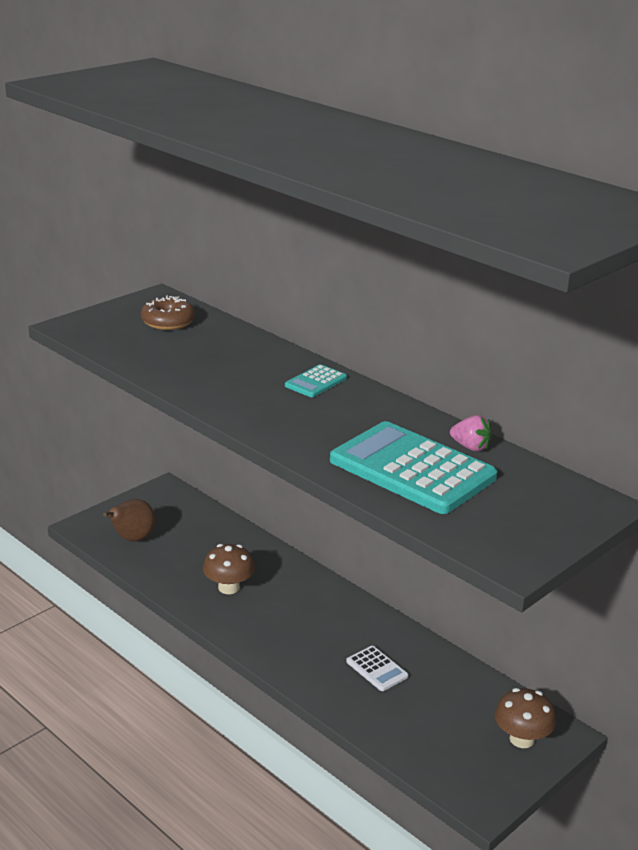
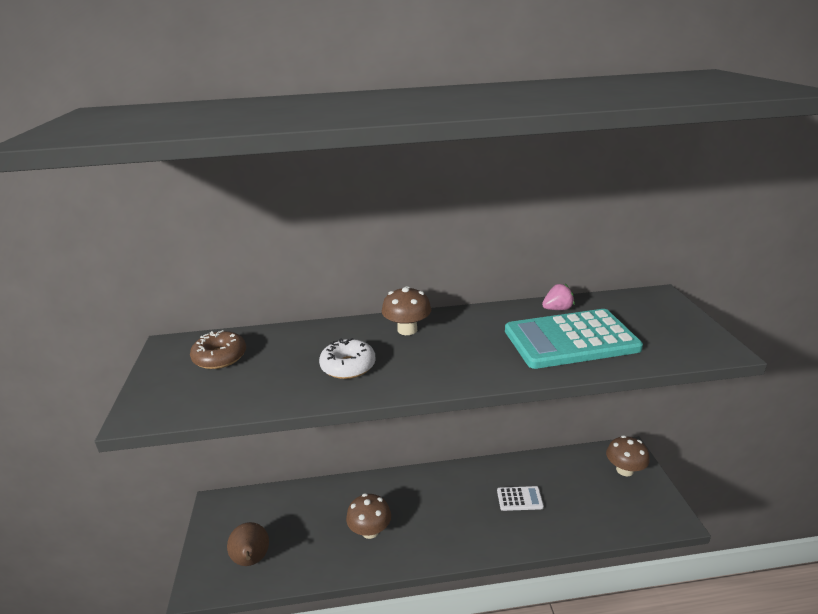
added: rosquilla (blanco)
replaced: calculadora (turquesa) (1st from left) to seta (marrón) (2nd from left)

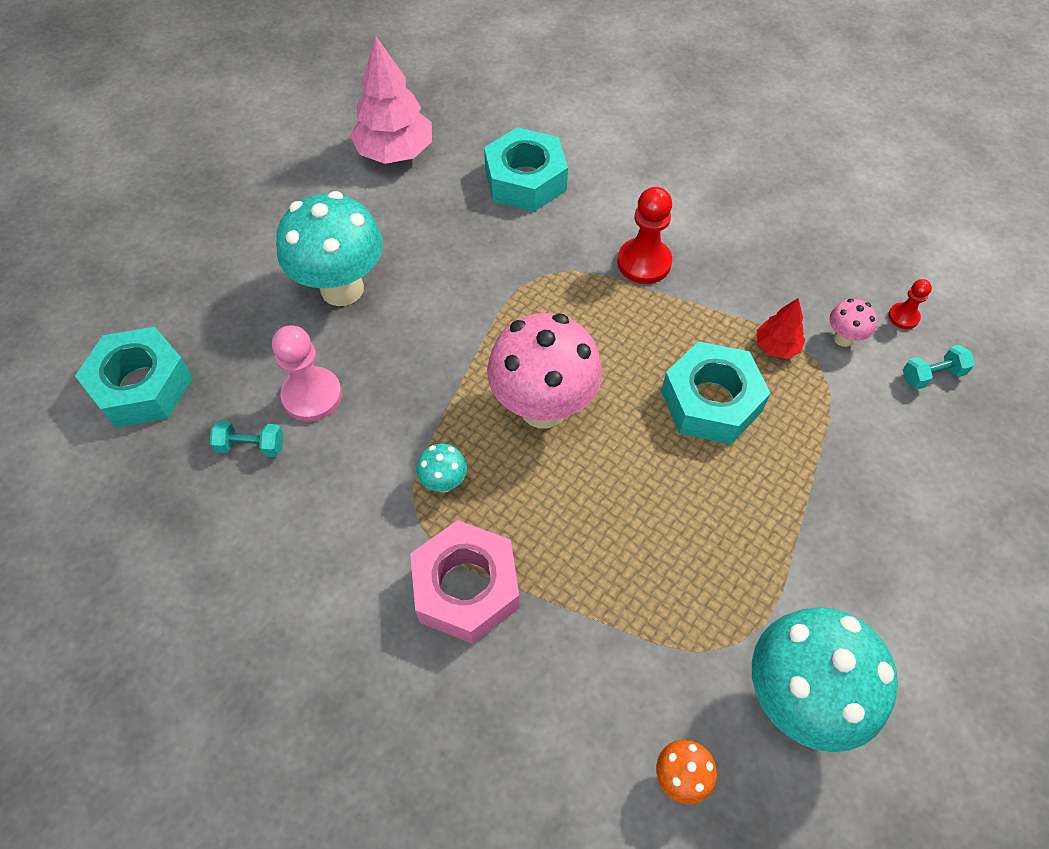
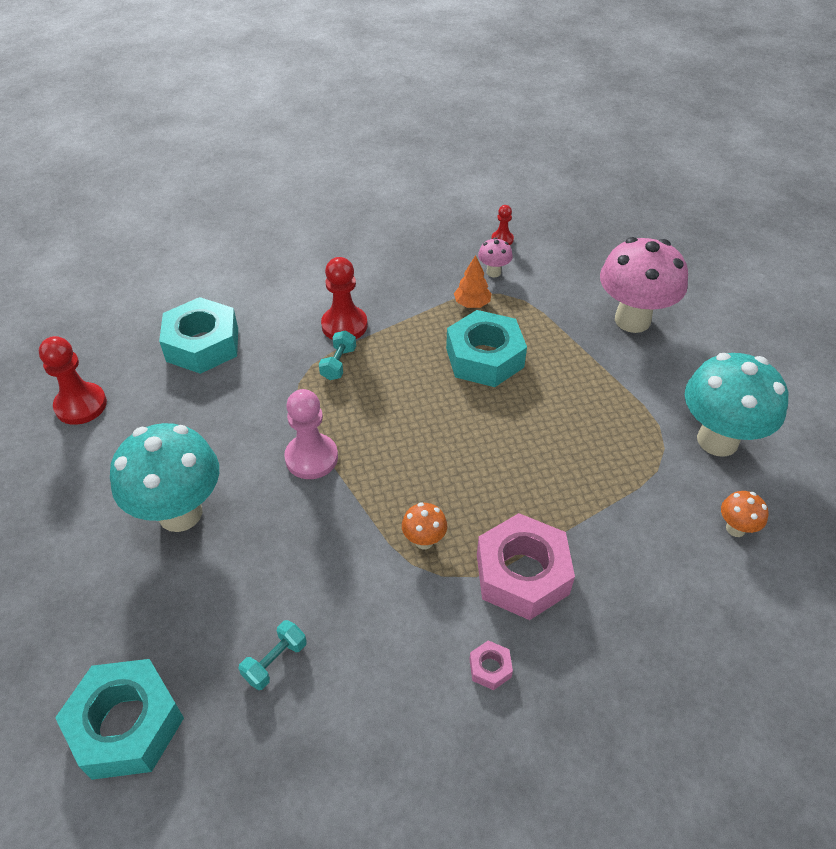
added: tuerca (rosa) (1st from left)
moved: seta (rosa) (1st from left in the first image) to seta (rosa) (2nd from left); peón (rosa); mancuerna (turquesa) (2nd from left)
replaced: árbol (rosa) to peón (rojo) (1st from left)
recoloured: árbol (rojo) to árbol (naranja); seta (turquesa) (2nd from left) to seta (naranja) (1st from left)

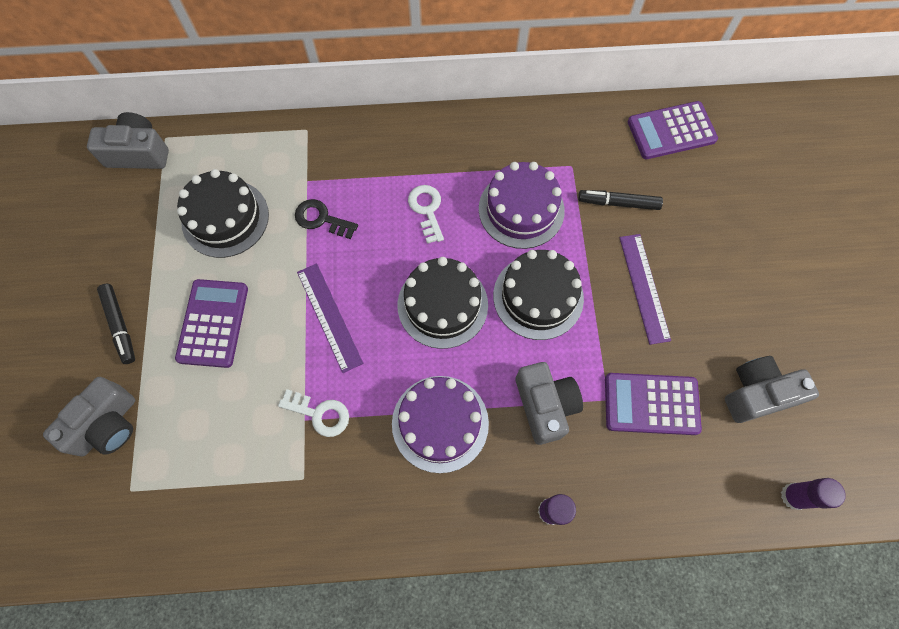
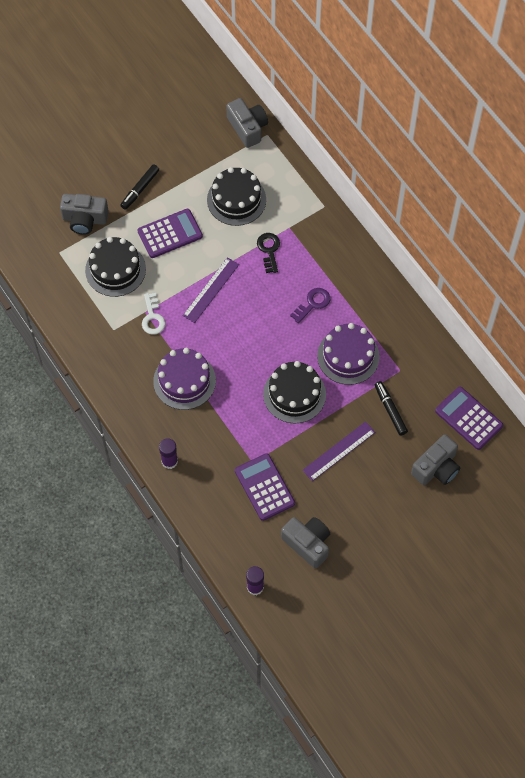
moved: tarta (negro) (2nd from left in the first image) to tarta (negro) (1st from left); cámara (gris) (3rd from left in the first image) to cámara (gris) (4th from left)
recoloured: llave (blanco) (2nd from left) to llave (morado)

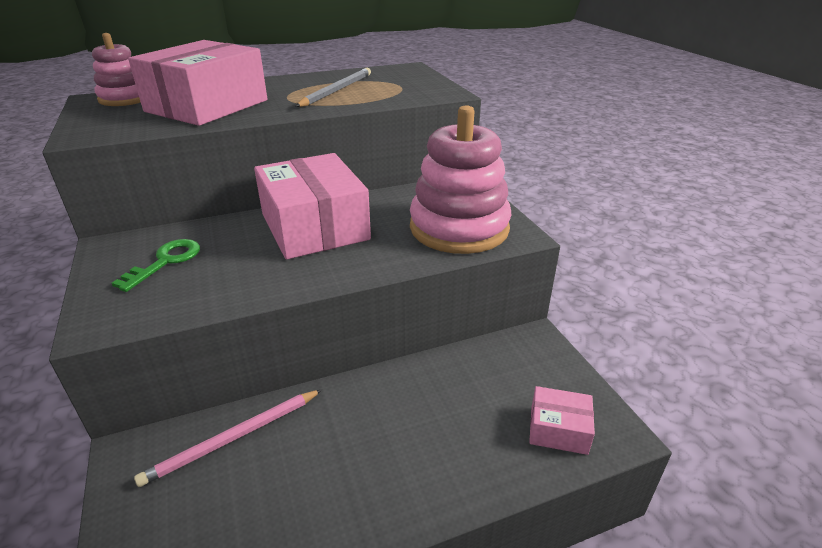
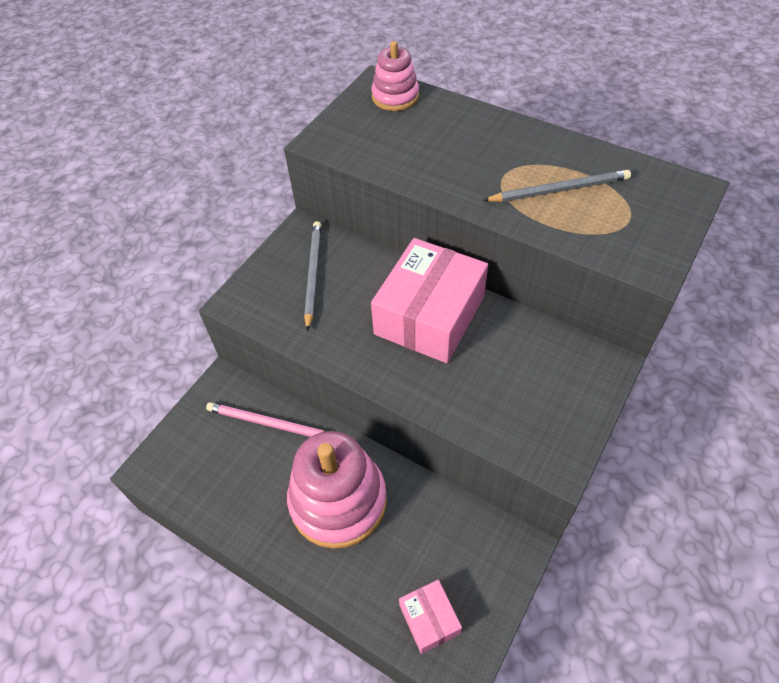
removed: caja (rosa) (1st from left)
moved: juguete apilable (rosa) (2nd from left in the first image) to juguete apilable (rosa) (1st from left)
replaced: llave (verde) to lápiz (gris) (1st from left)

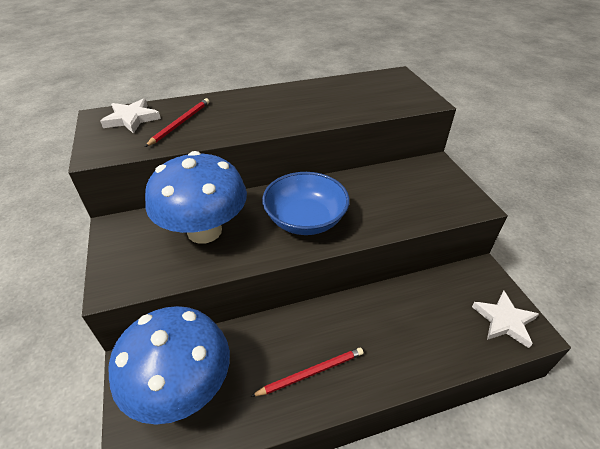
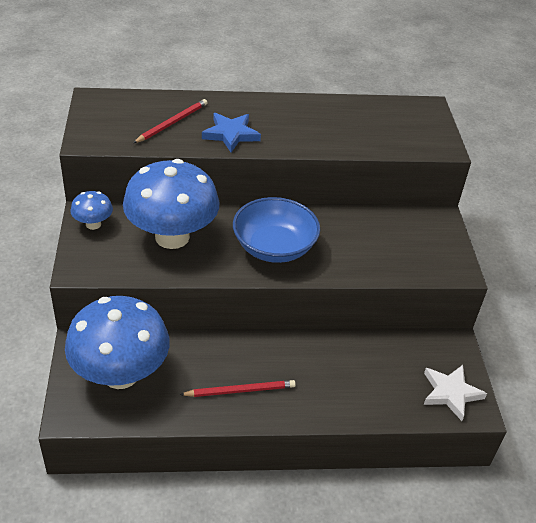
removed: estrella (blanco) (1st from left)
added: estrella (azul); seta (azul) (1st from left)

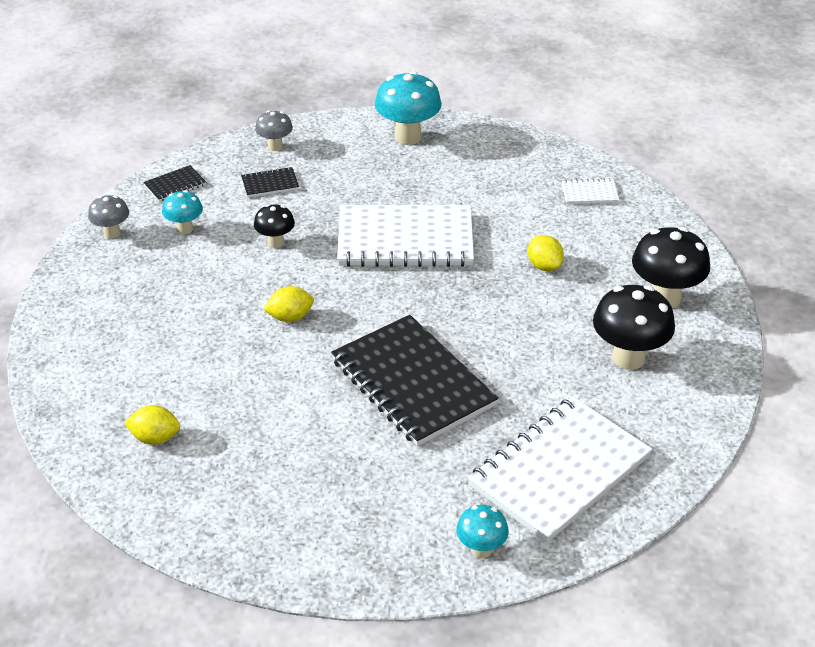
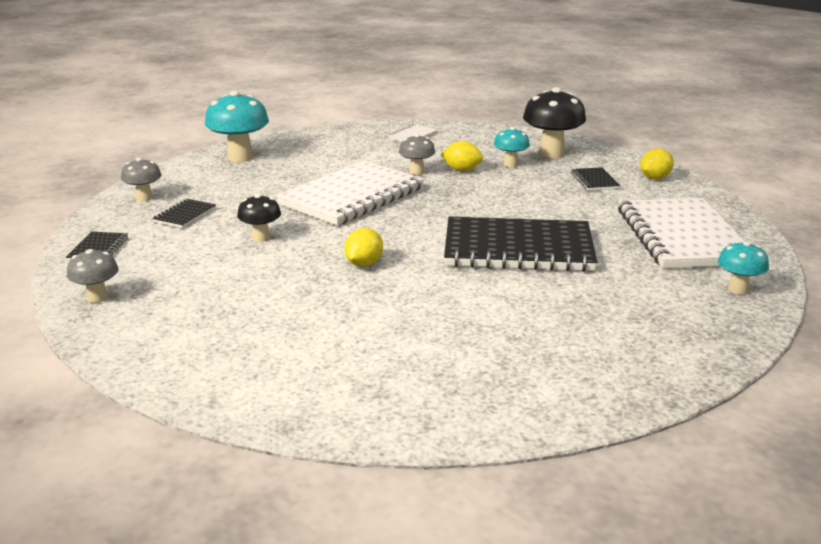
added: seta (gris) (3rd from left)
moved: seta (turquesa) (1st from left in the first image) to seta (turquesa) (2nd from left); limón (amarillo) (1st from left in the first image) to limón (amarillo) (3rd from left)
replaced: seta (negro) (2nd from left) to cuaderno (negro) (4th from left)

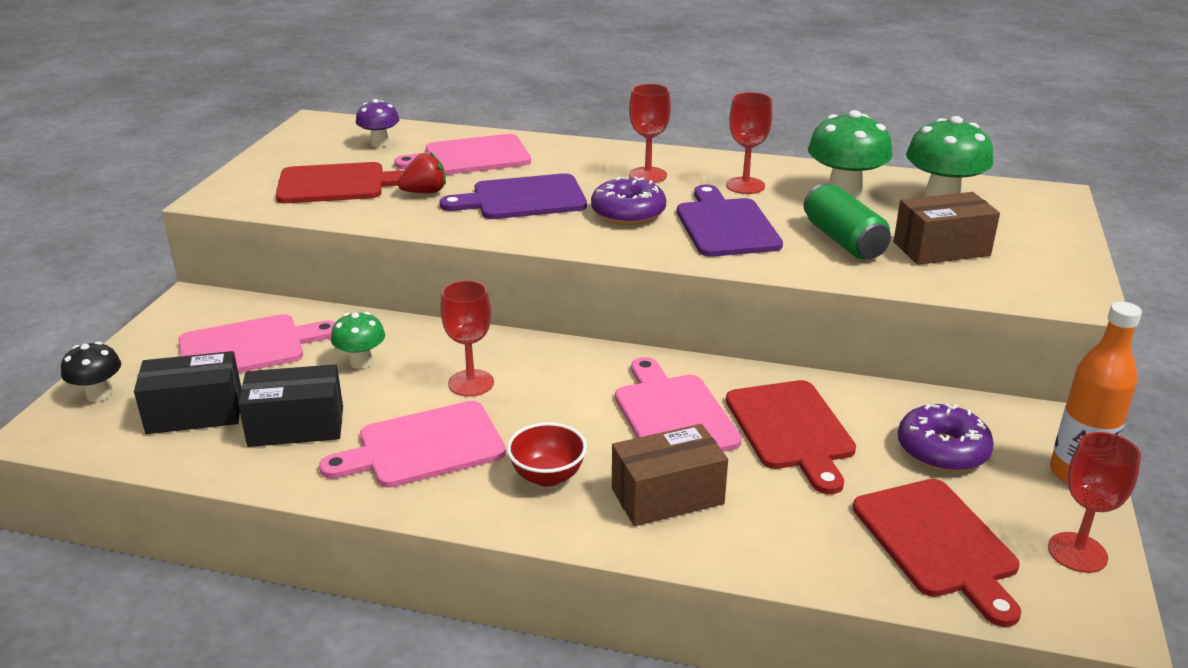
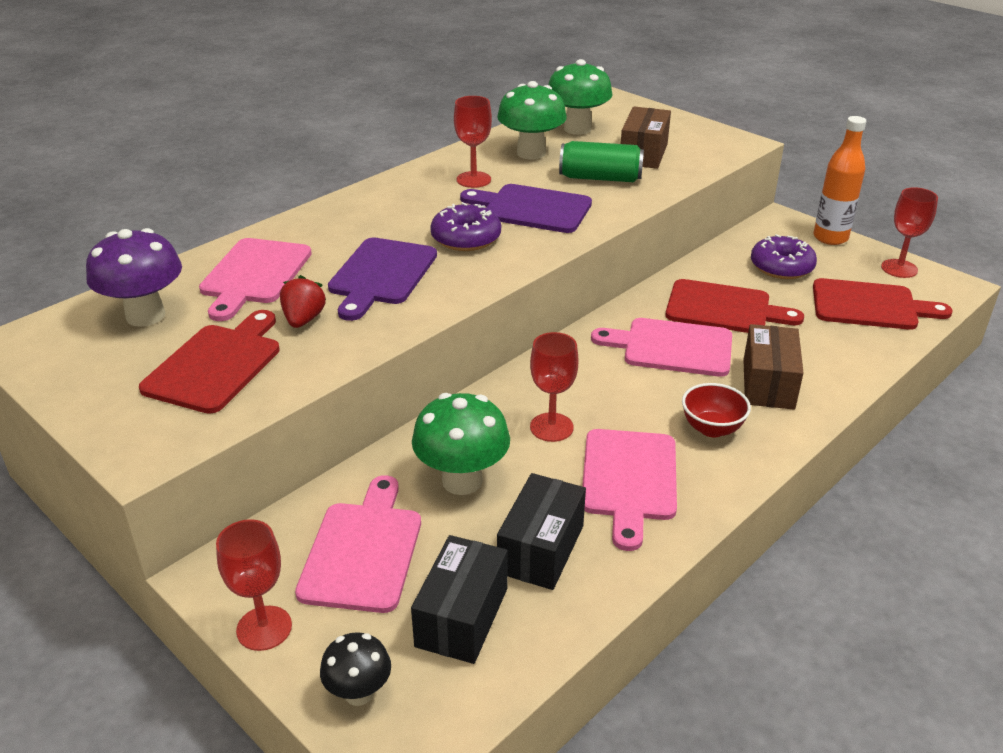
moved: copa (rojo) (2nd from left in the first image) to copa (rojo) (1st from left)
resized: seta (morado) x1.72; seta (verde) (1st from left) x1.72

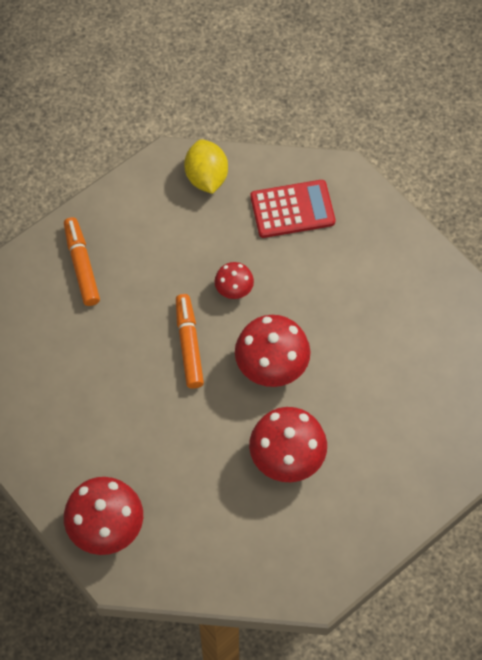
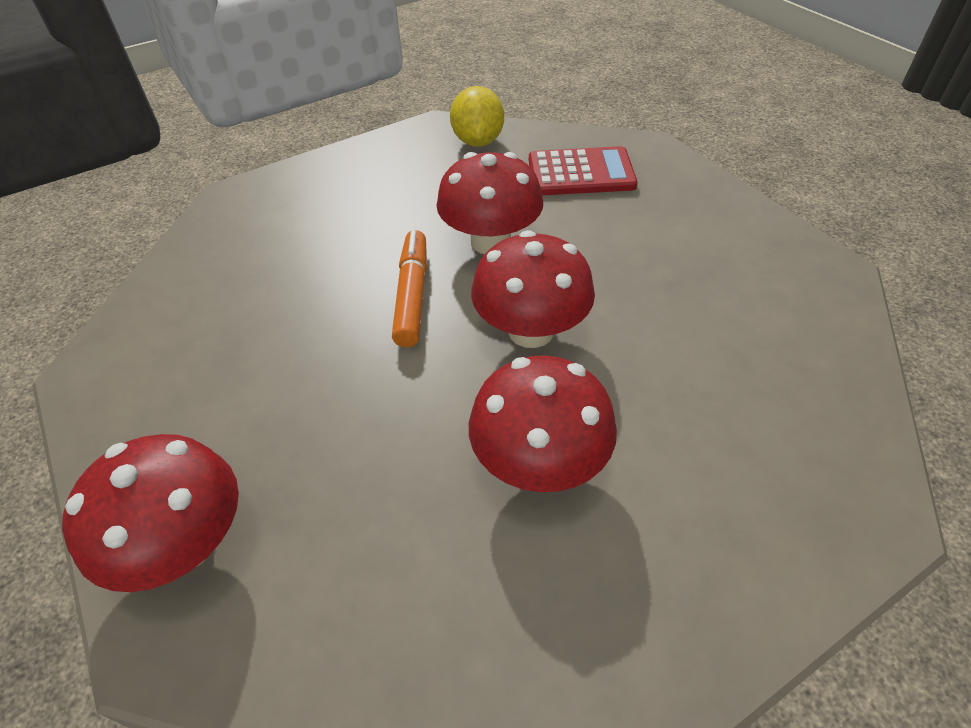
removed: rotulador (naranja) (1st from left)
resized: seta (rojo) (2nd from left) x1.86

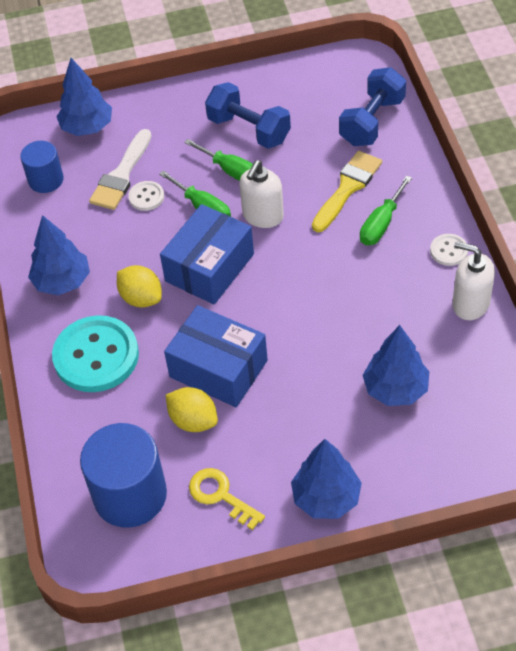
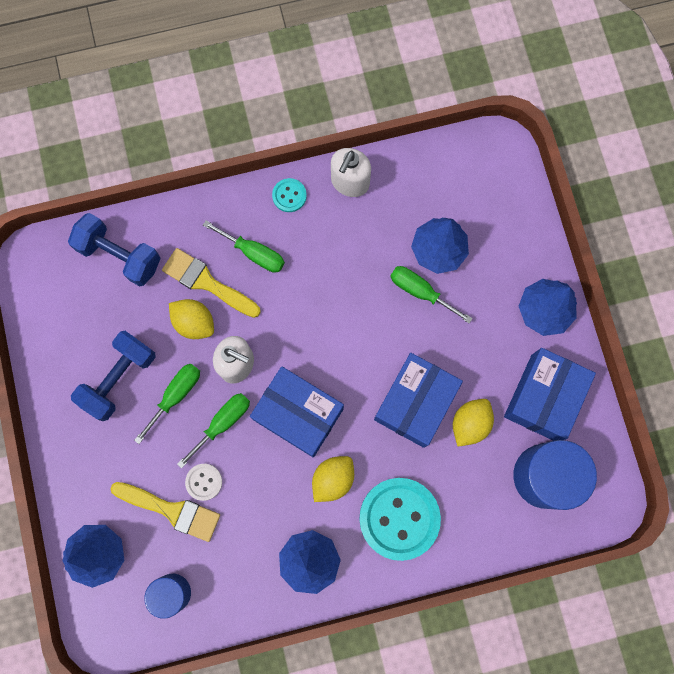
added: destornillador (verde) (4th from left); limón (amarillo) (1st from left)
replaced: llave (amarillo) to caja (azul) (3rd from left)
recoloured: pincel (blanco) to pincel (amarillo) (1st from left); botón (blanco) (2nd from left) to botón (turquesa) (1st from left)

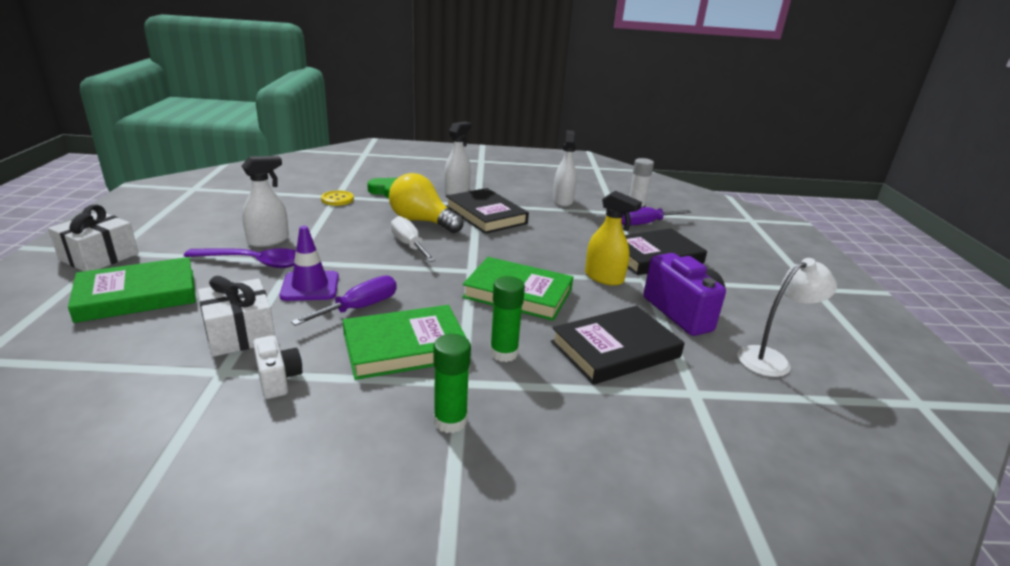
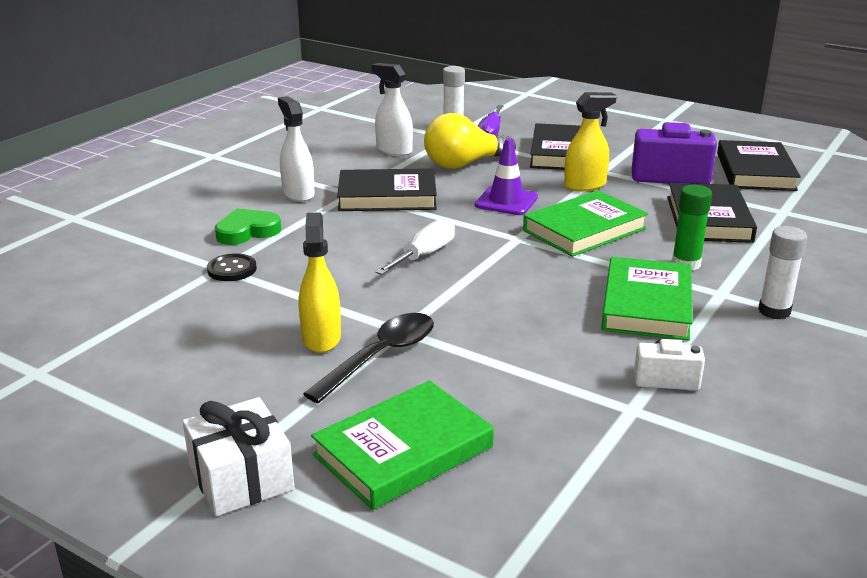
removed: destornillador (morado) (1st from left); regalo (blanco) (2nd from left)
moved: bombilla (amarillo); cono de tráfico (morado)
replaced: lámpara (blanco) to libro (negro) (4th from left)
recoloured: pulverizador (blanco) (1st from left) to pulverizador (amarillo) (1st from left); botón (amarillo) to botón (negro); cuchara (morado) to cuchara (negro); barra de pegamento (verde) (1st from left) to barra de pegamento (blanco) (2nd from left)
turned: destornillador (blanco) 120 degrees clockwise; libro (verde) (1st from left) 45 degrees clockwise

